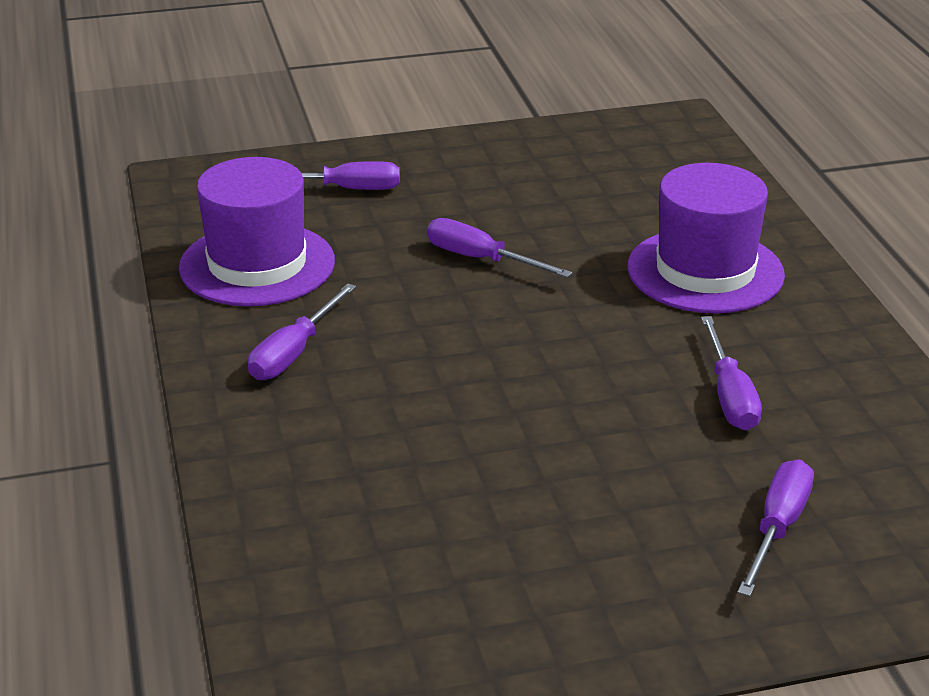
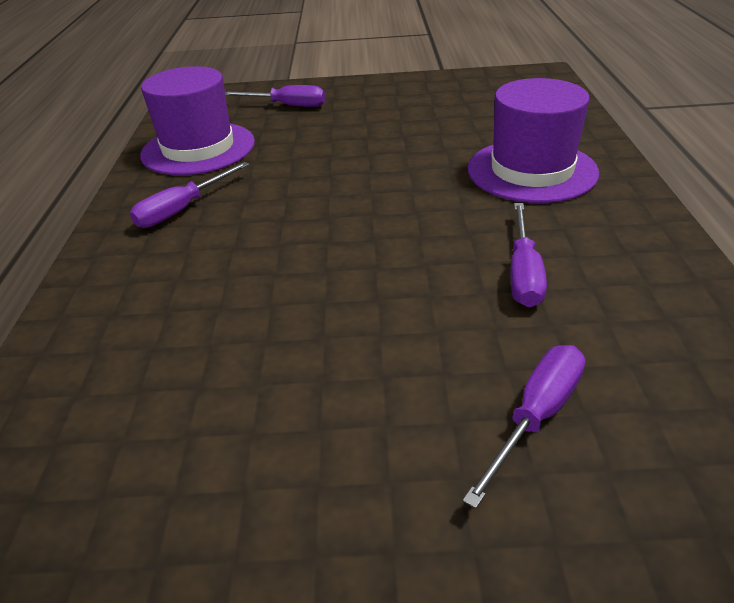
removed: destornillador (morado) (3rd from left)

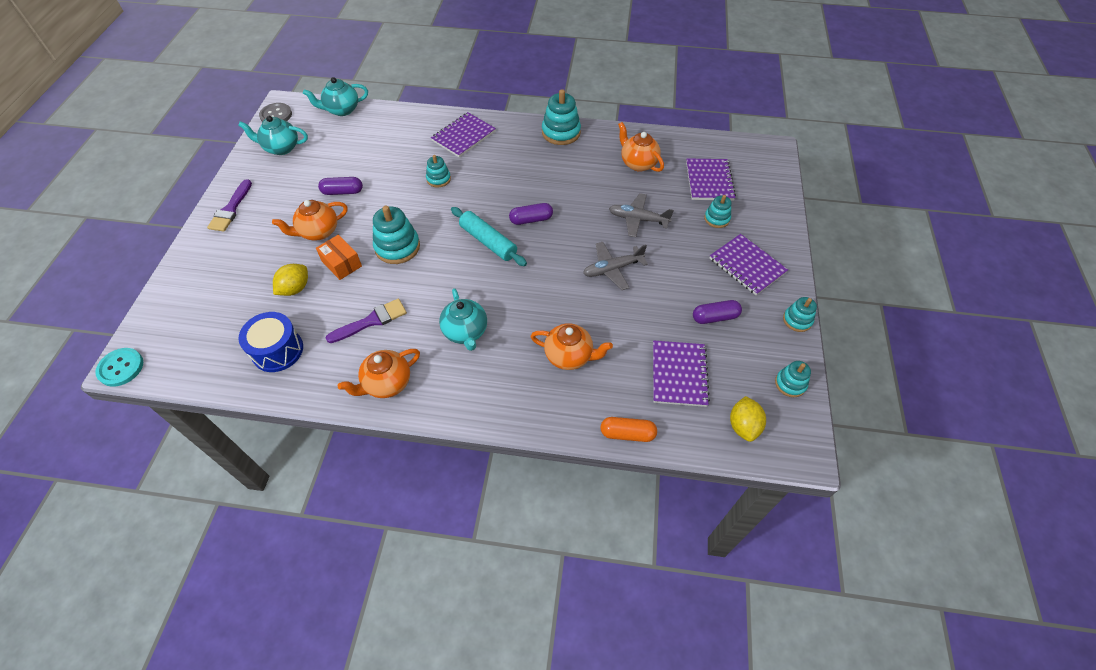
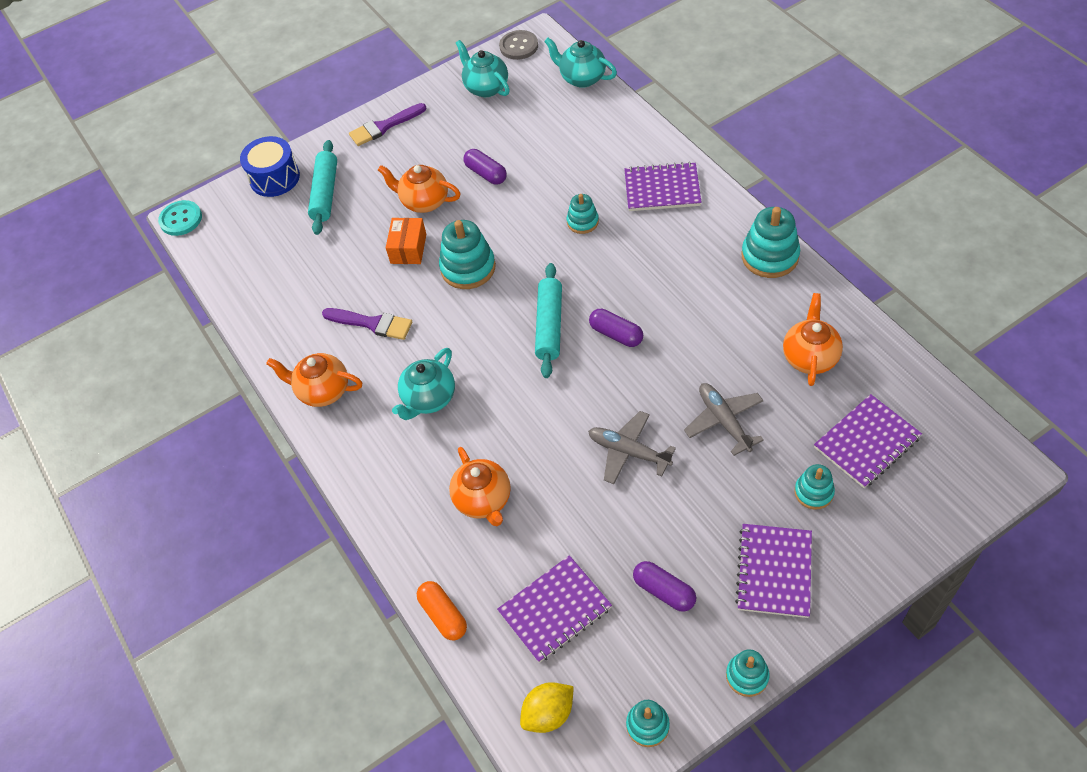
removed: limón (amarillo) (1st from left)
added: rodillo (turquesa) (1st from left)
moved: tambor (azul)

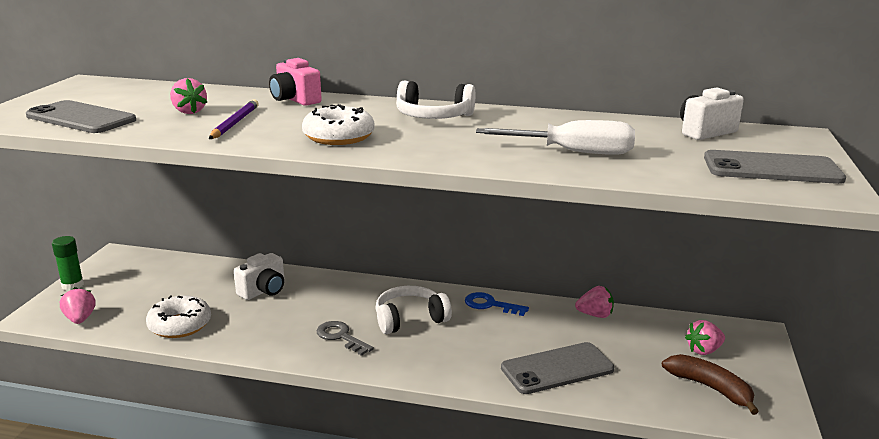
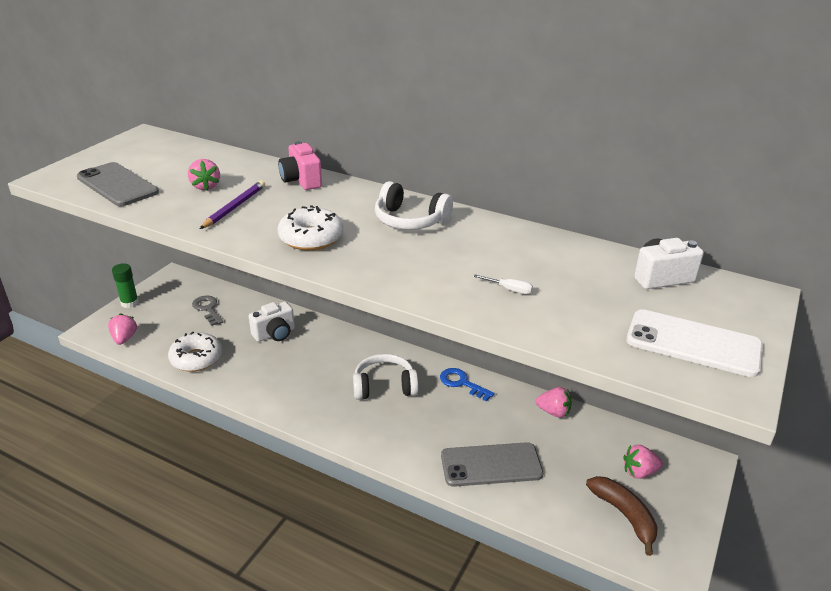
moved: llave (gris)
recoloured: móvil (gris) (3rd from left) to móvil (blanco)
resized: destornillador (blanco) x0.41

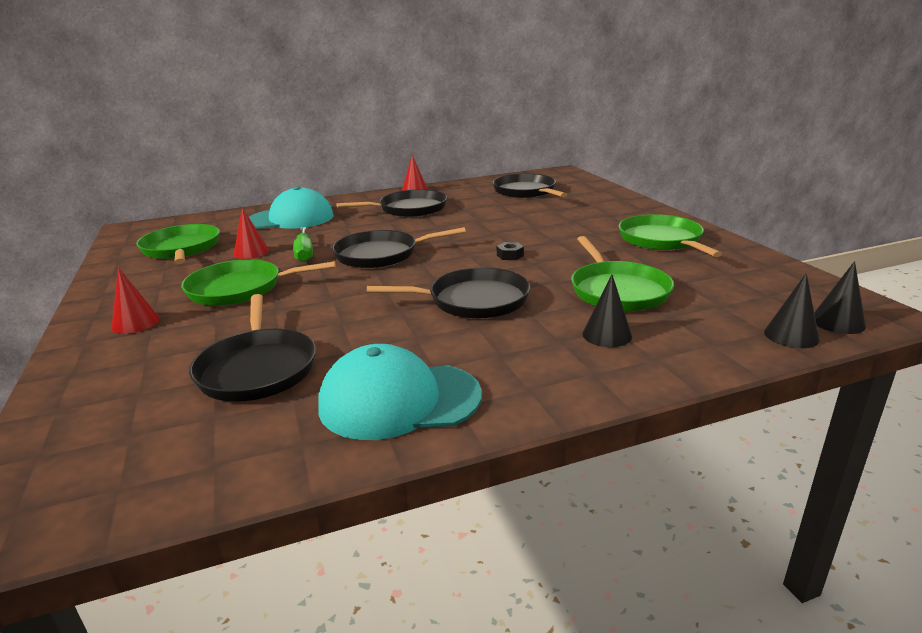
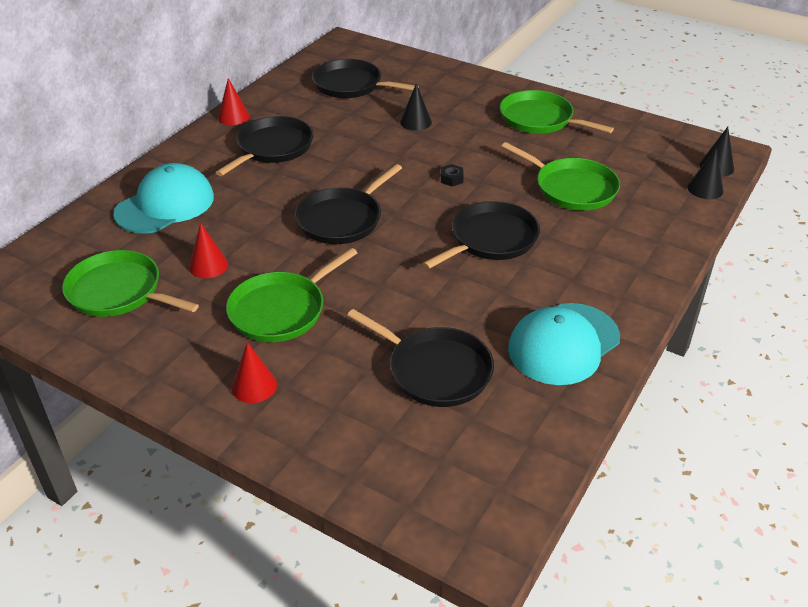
removed: destornillador (verde)
moved: cono (negro) (1st from left)

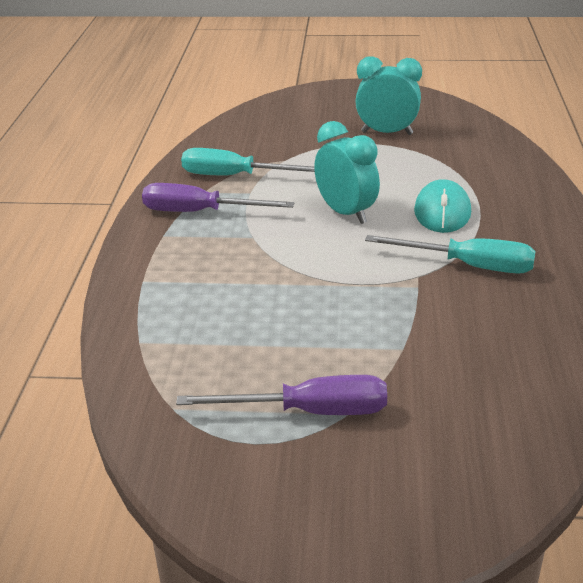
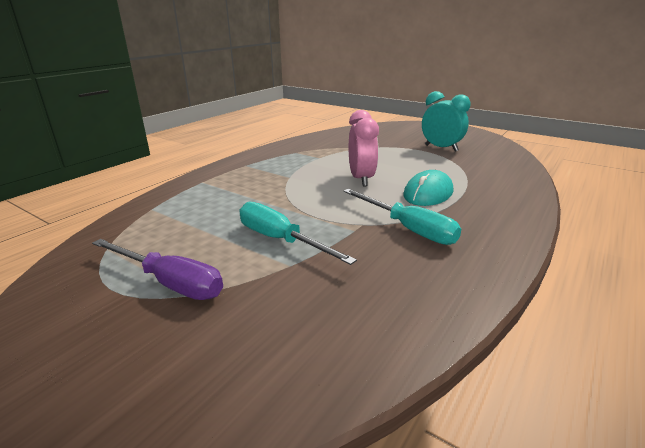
removed: destornillador (morado) (1st from left)
moved: destornillador (turquesa) (1st from left)
recoloured: despertador (turquesa) (1st from left) to despertador (rosa)

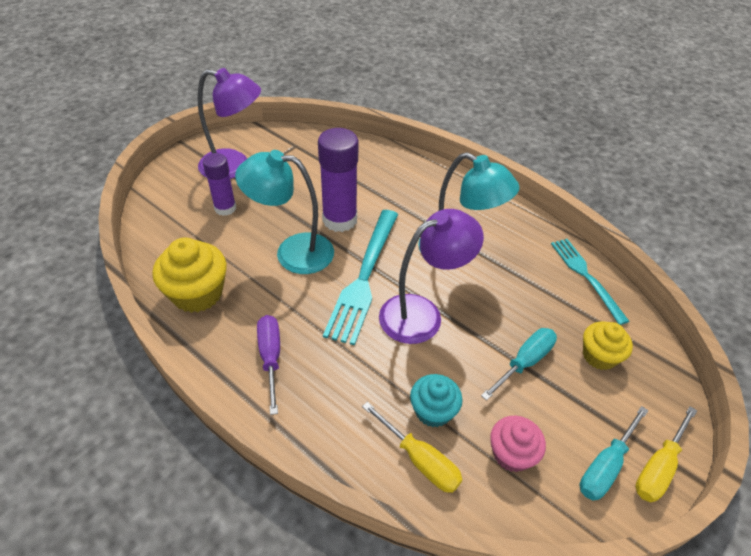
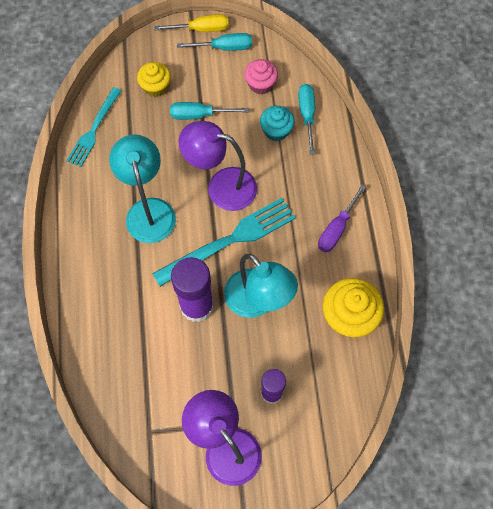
recoloured: destornillador (amarillo) (1st from left) to destornillador (turquesa) (3rd from left)

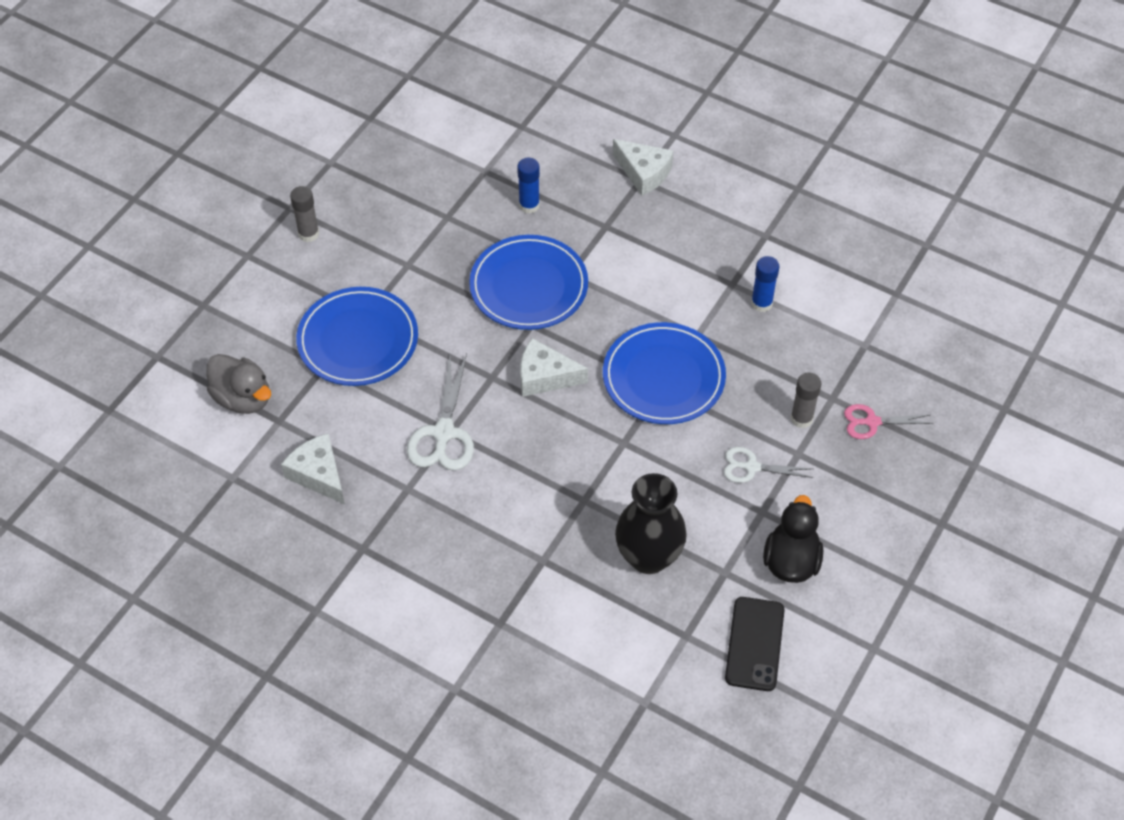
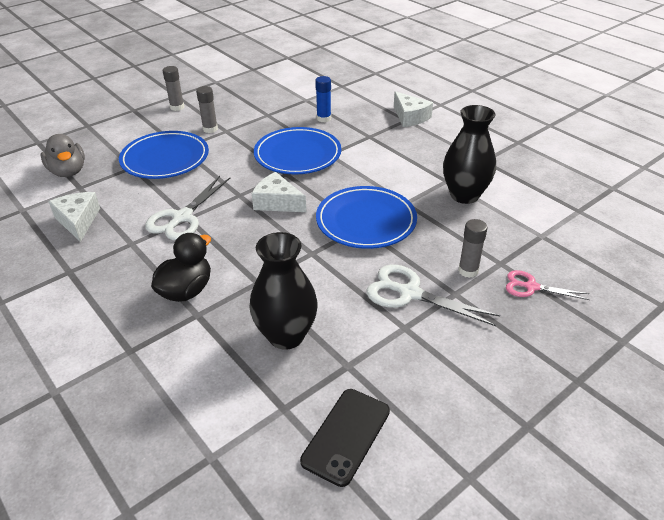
added: barra de pegamento (gris) (2nd from left)
moved: pato (negro)
replaced: barra de pegamento (azul) (2nd from left) to florero (negro) (2nd from left)
resized: tijeras (blanco) (2nd from left) x1.61

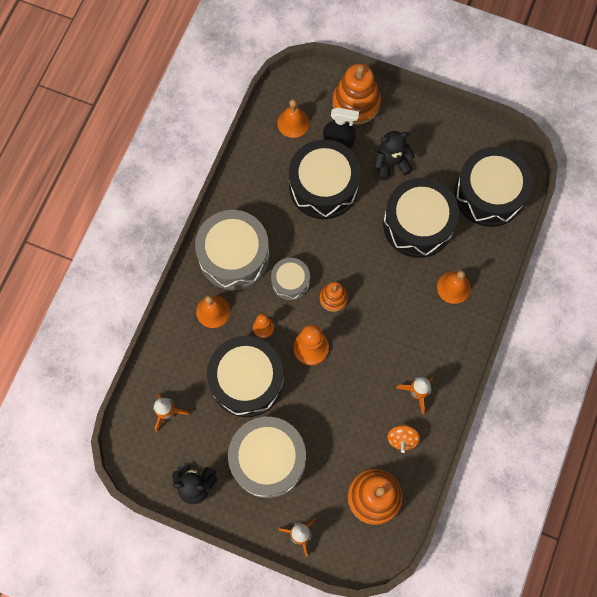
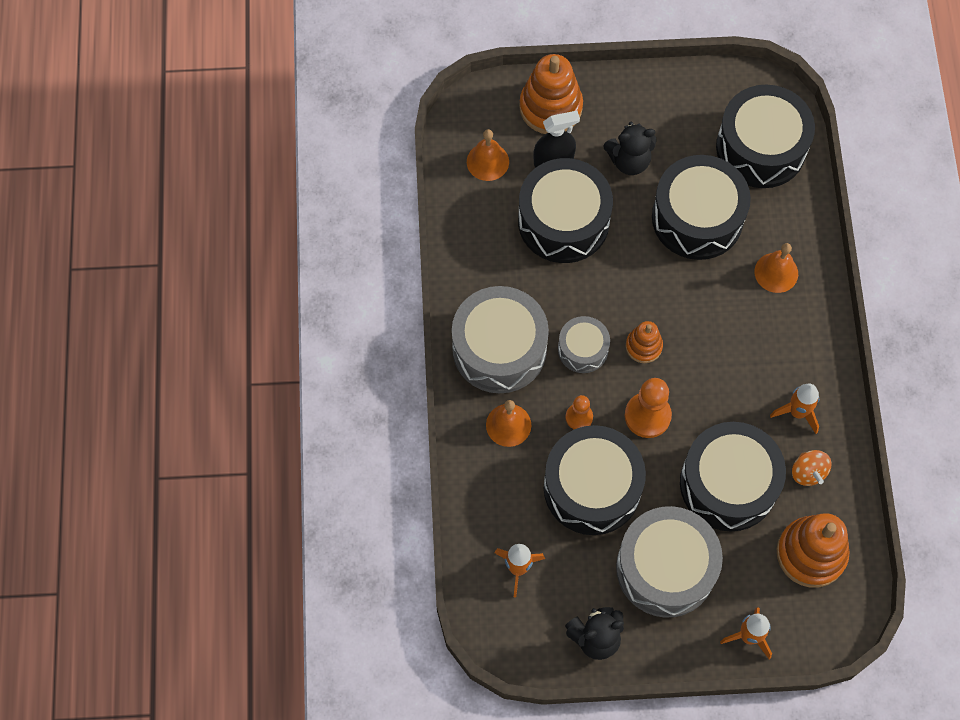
added: tambor (negro) (4th from left)
turned: osito (negro) (2nd from left) 150 degrees counterclockwise

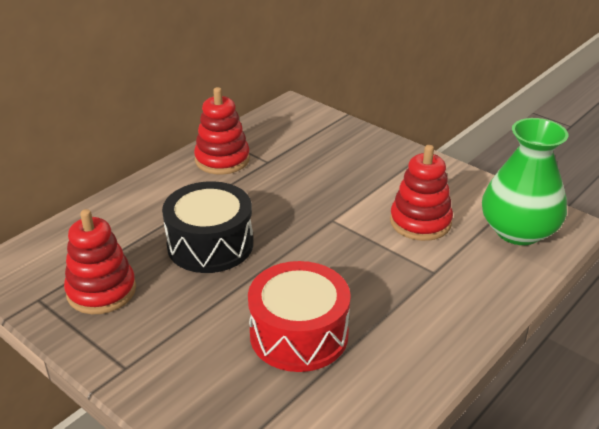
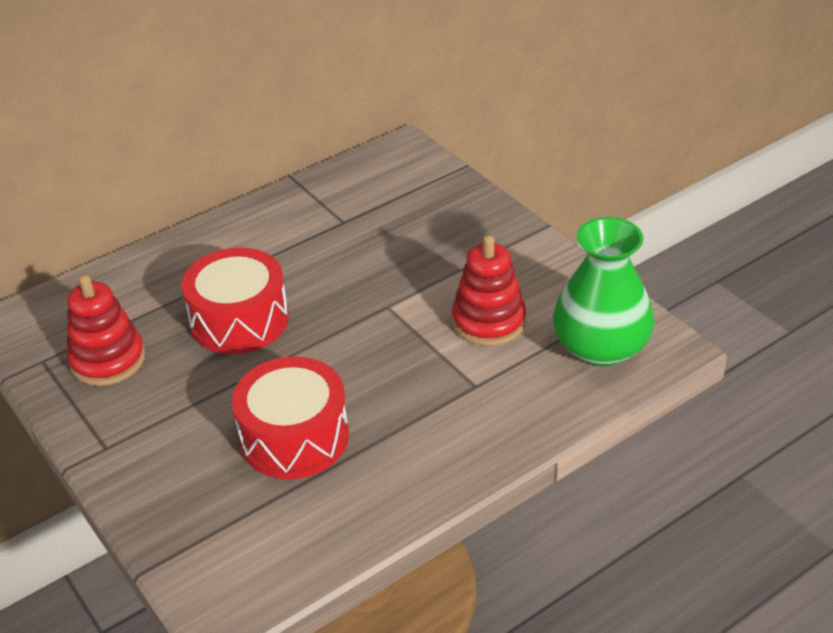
removed: juguete apilable (rojo) (2nd from left)
recoloured: tambor (negro) to tambor (rojo) (1st from left)

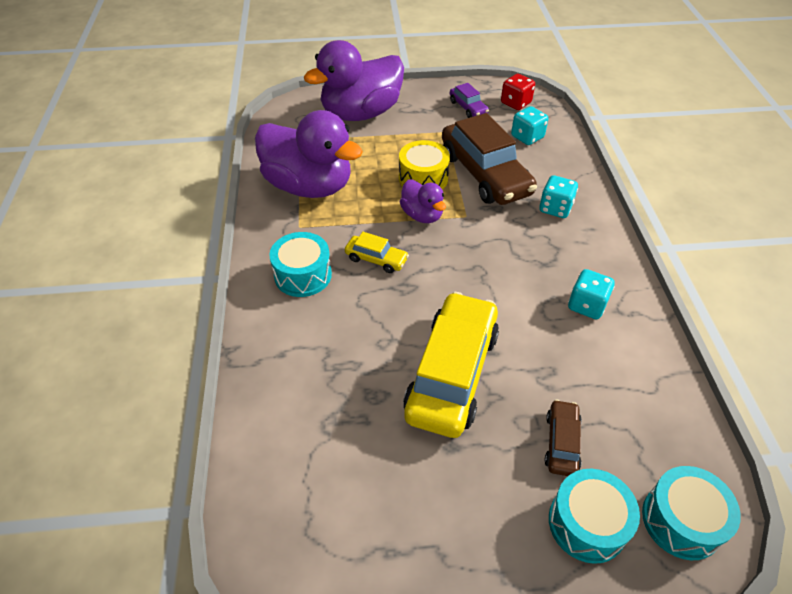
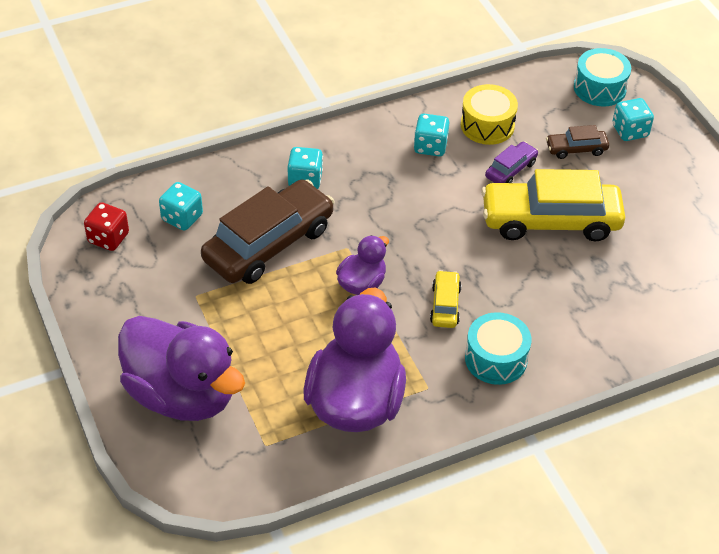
moved: coche (morado); tambor (amarillo)
replaced: tambor (turquesa) (2nd from left) to dado (turquesa) (4th from left)

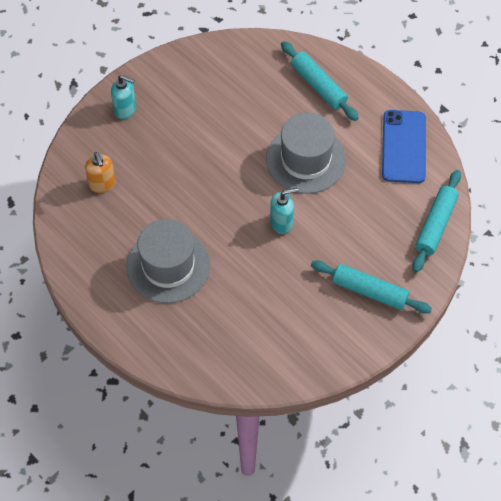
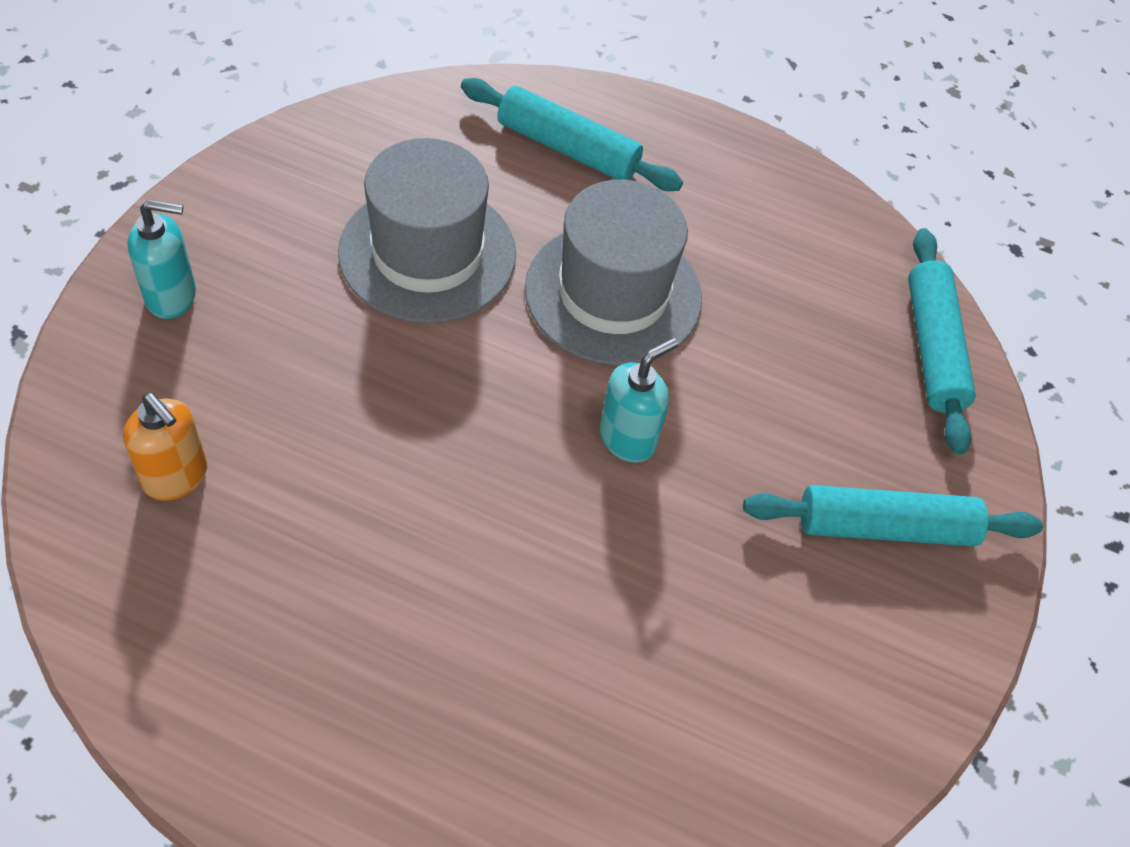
removed: móvil (azul)
moved: sombrero (gris) (1st from left)

